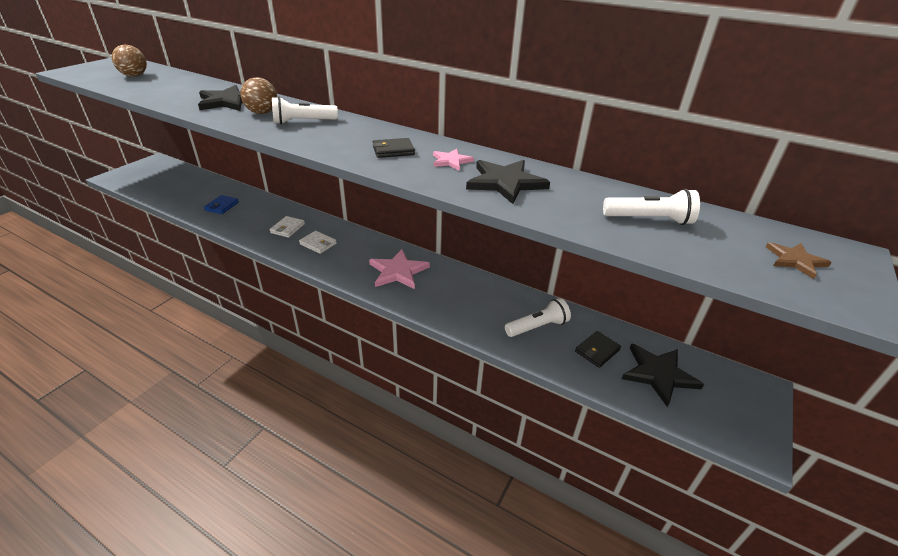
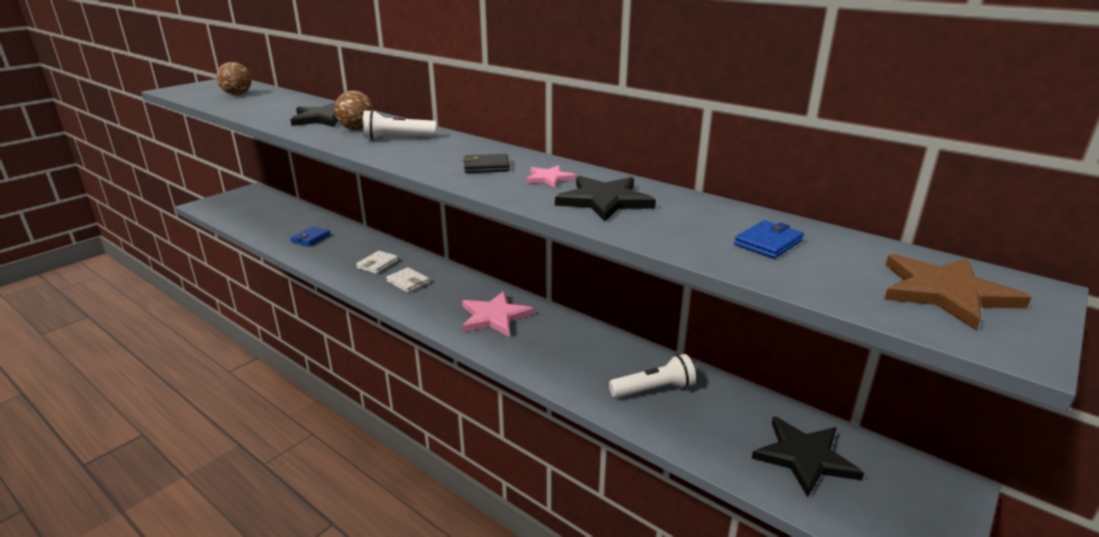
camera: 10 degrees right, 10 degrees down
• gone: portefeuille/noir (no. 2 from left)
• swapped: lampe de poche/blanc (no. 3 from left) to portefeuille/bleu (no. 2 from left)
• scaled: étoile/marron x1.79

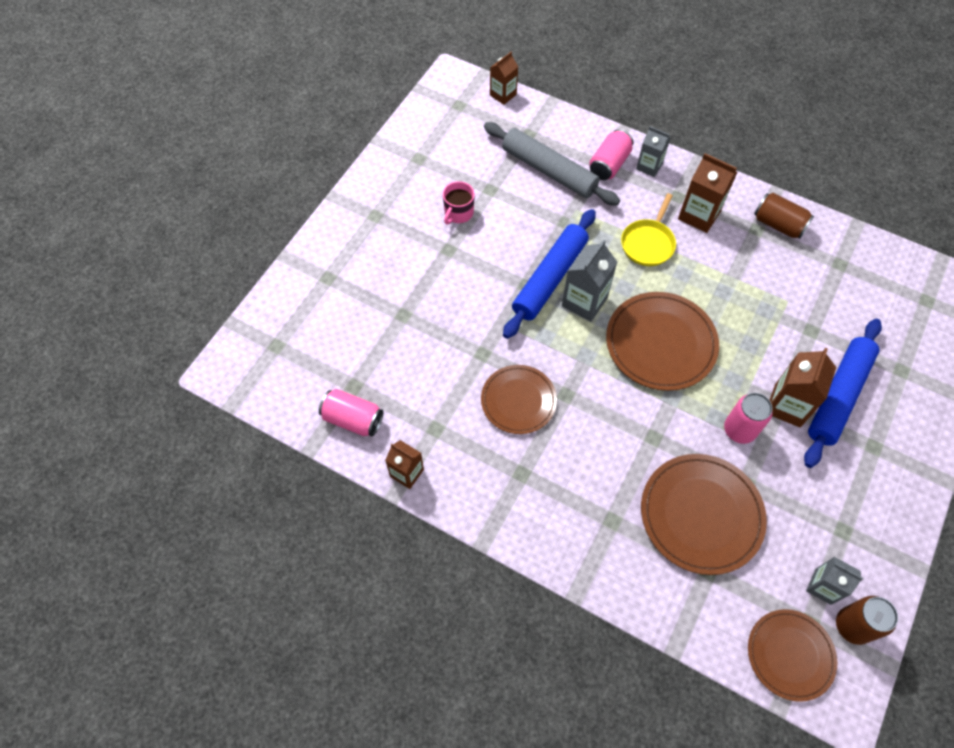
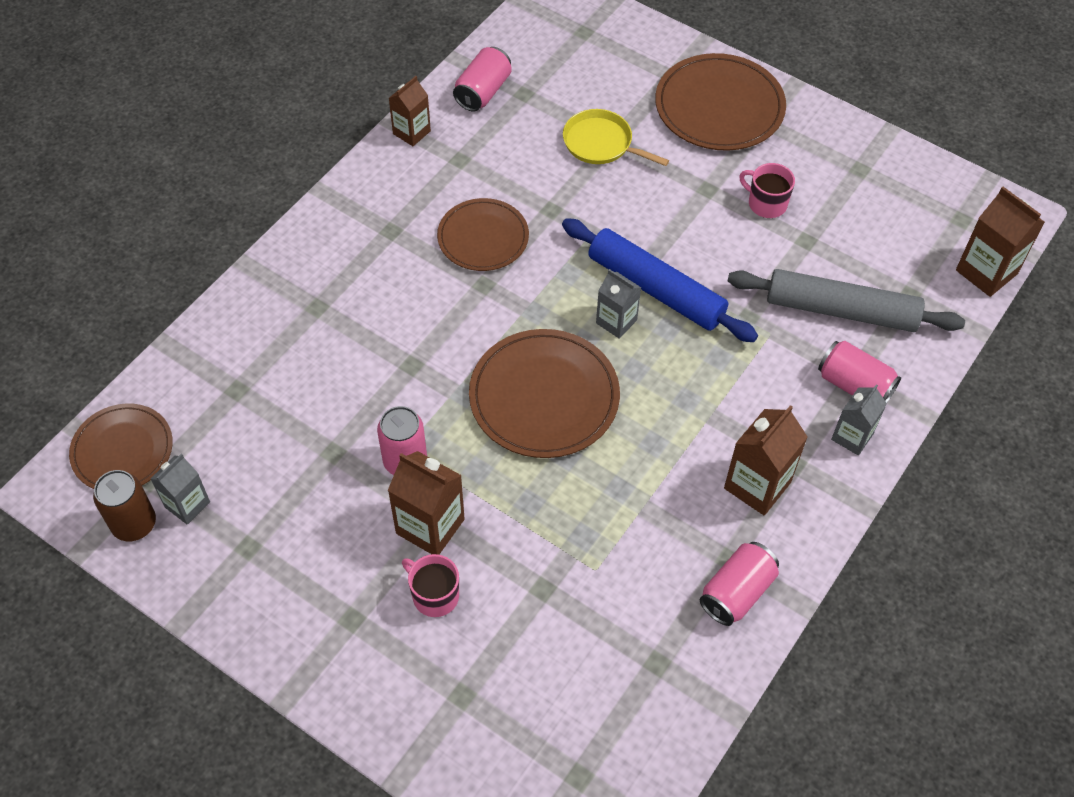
camera: 95 degrees right, 5 degrees down
• rotated: rouleau à pâtisserie/gris 60 degrees clockwise
• scaled: brique de lait/marron (no. 2 from left in the first image) x1.53
• scaled: brique de lait/gris (no. 1 from left in the first image) x0.65
• shifted: poêle/jaune
• shifted: assiette/marron (no. 3 from left in the first image) to assiette/marron (no. 4 from left)
• repainted: canette/marron (no. 1 from left) to canette/rose (no. 3 from left)
• swapped: rouleau à pâtisserie/bleu (no. 2 from left) to tasse/rose (no. 1 from left)

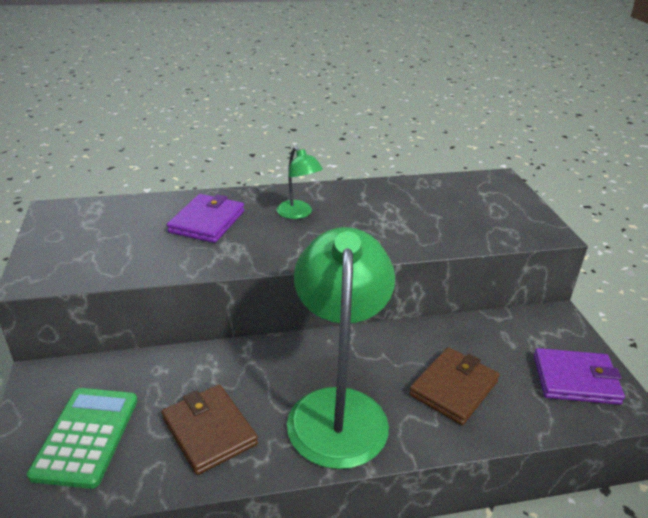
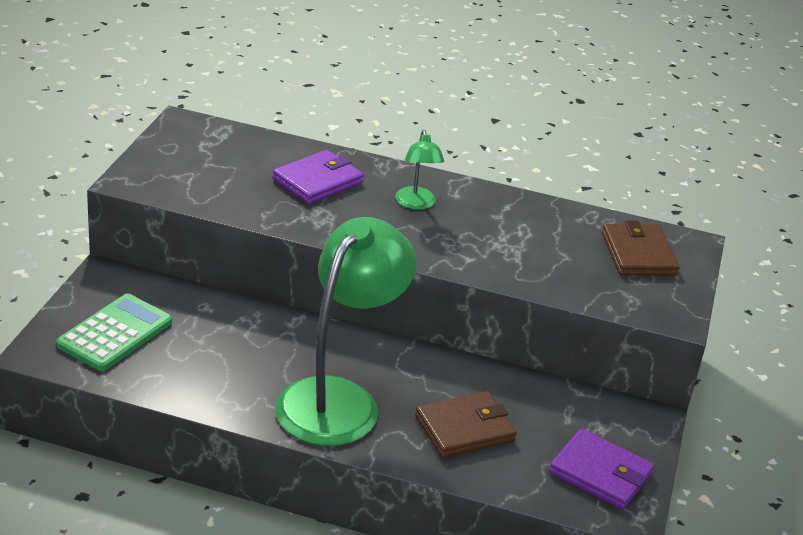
camera: 25 degrees right, 0 degrees up
• shifted: portefeuille/marron (no. 1 from left in the first image) to portefeuille/marron (no. 2 from left)

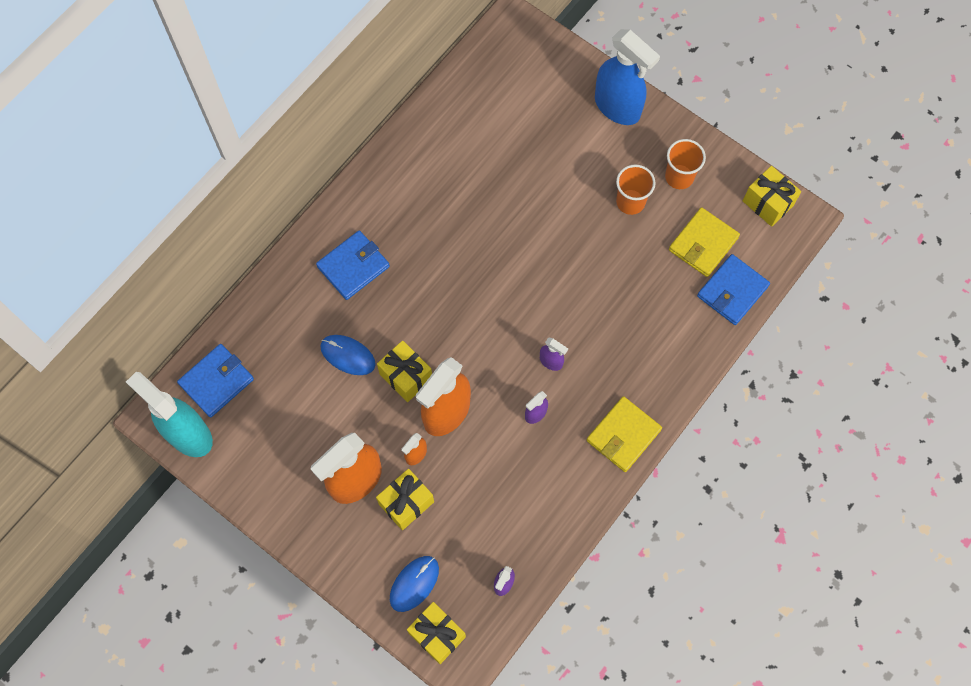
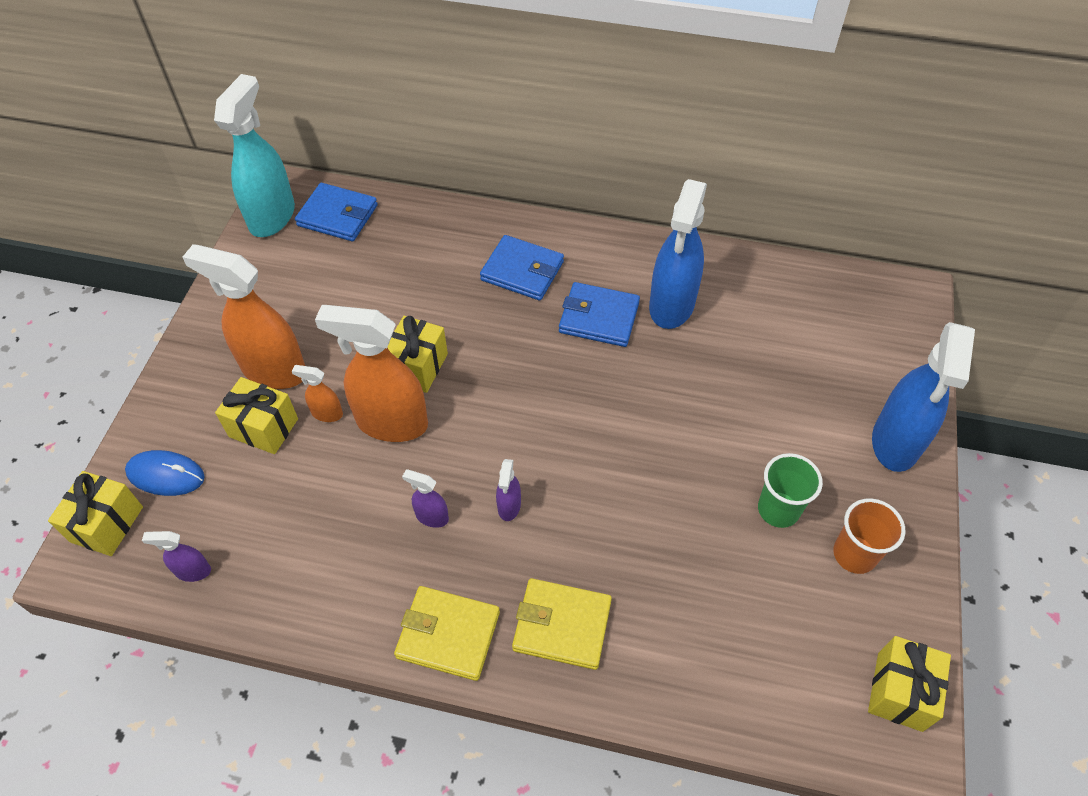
camera: 65 degrees right, 15 degrees down
• gone: souris/bleu (no. 1 from left)
• repainted: gobelet/orange (no. 1 from left) to gobelet/vert
• shifted: portefeuille/jaune (no. 2 from left)
• shifted: portefeuille/bleu (no. 3 from left)
• new: vaporisateur/bleu (no. 1 from left)

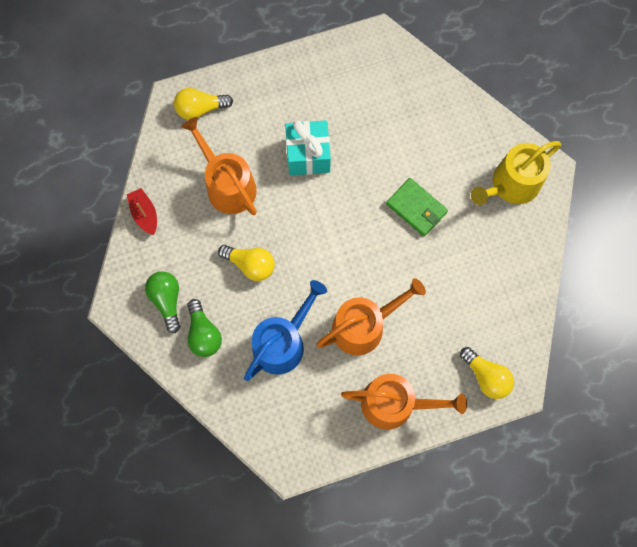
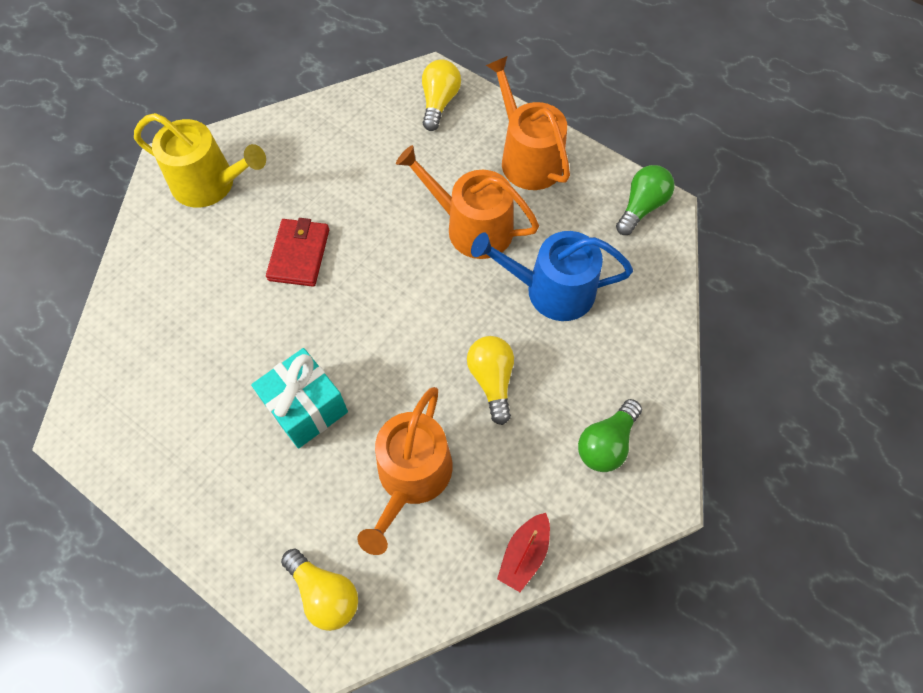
camera: 125 degrees left, 10 degrees down
• shifted: ampoule/vert (no. 2 from left)
• repainted: portefeuille/vert to portefeuille/rouge

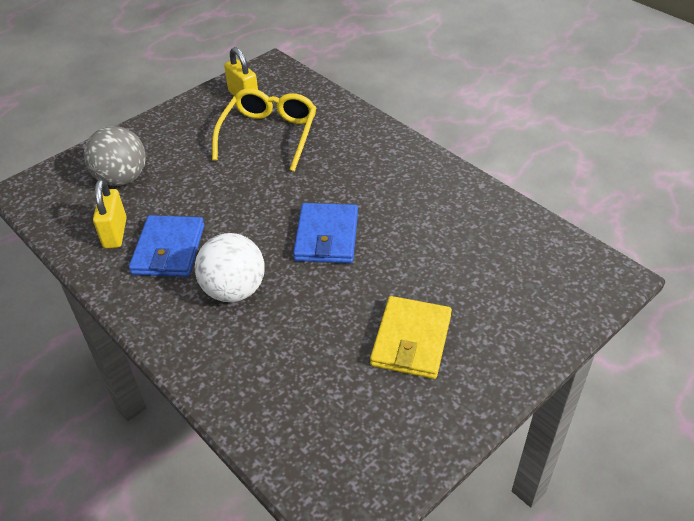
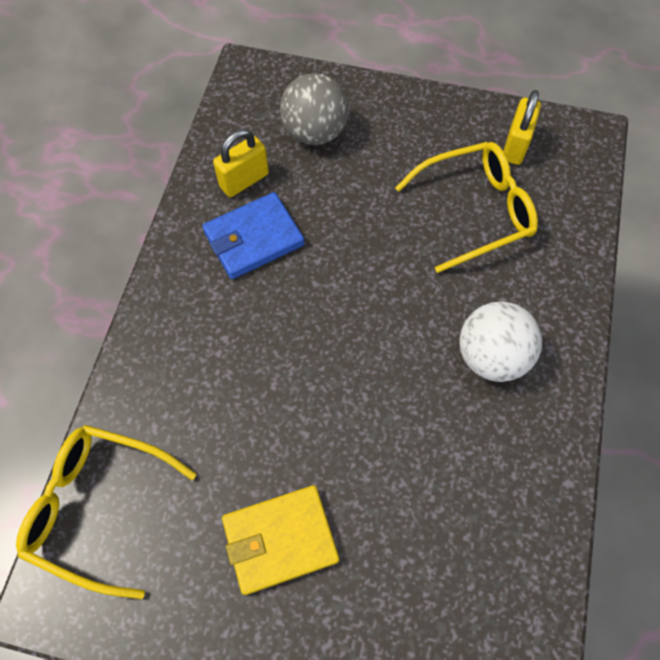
camera: 55 degrees right, 20 degrees up
• shifted: balle/blanc
• gone: portefeuille/bleu (no. 2 from left)
• new: lunettes/jaune (no. 1 from left)

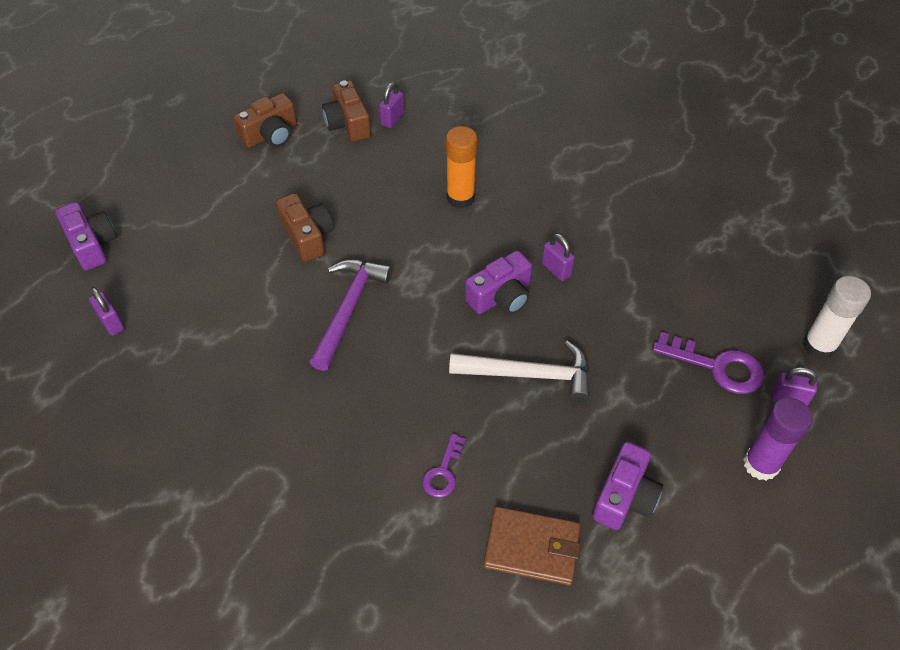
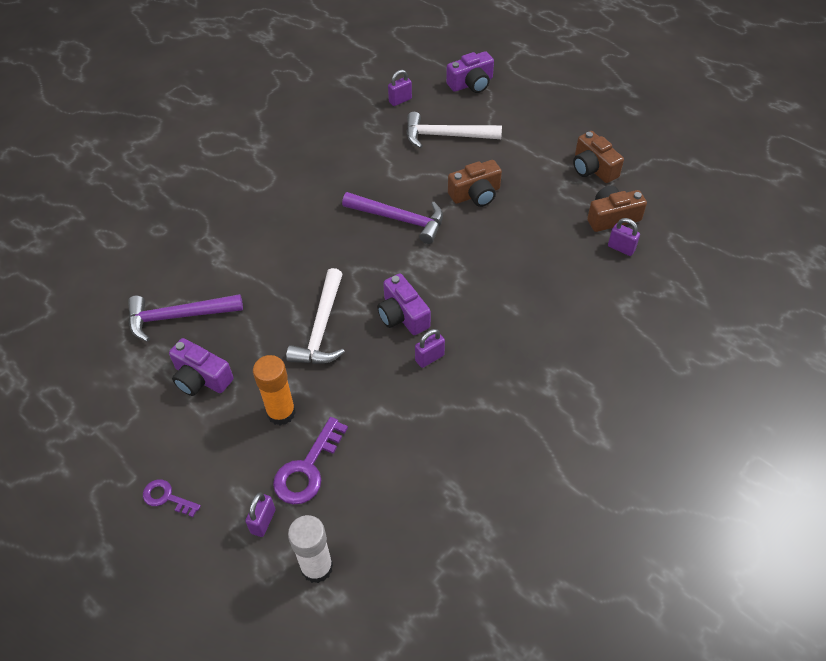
camera: 95 degrees right, 0 degrees up
• shifted: clé/violet (no. 1 from left)
• shifted: bâton de colle/orange
• swapped: portefeuille/marron to marteau/violet (no. 1 from left)
• gone: bâton de colle/violet
• new: marteau/blanc (no. 2 from left)

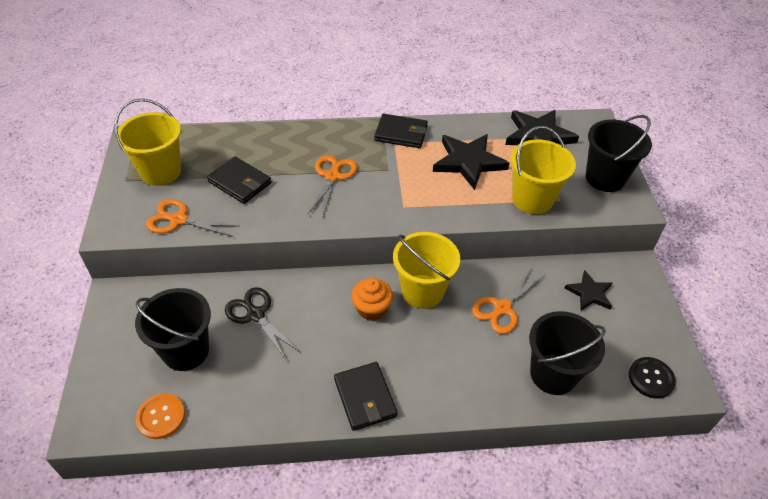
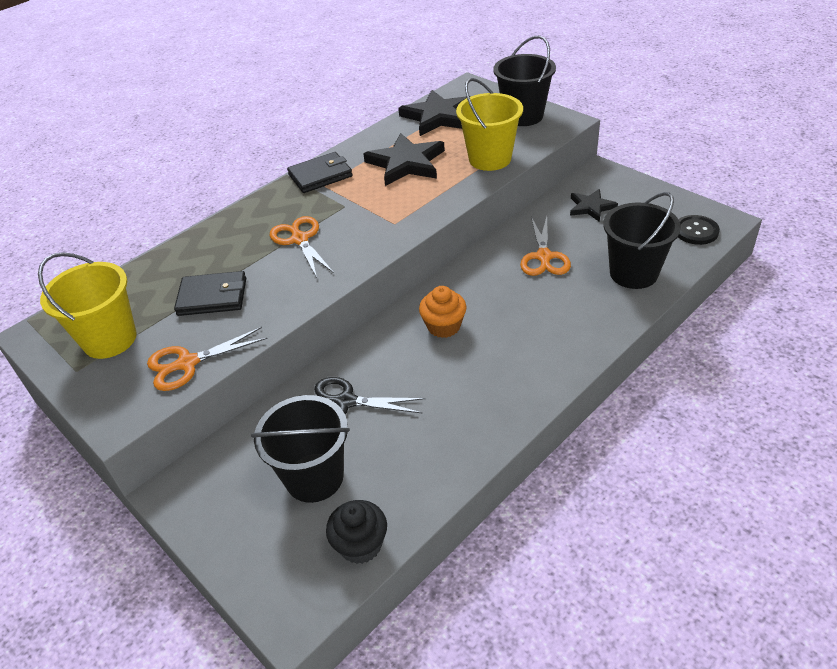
camera: 35 degrees left, 5 degrees down
• swapped: bouton/orange to muffin/noir
• gone: portefeuille/noir (no. 2 from left)
• gone: seau/jaune (no. 2 from left)

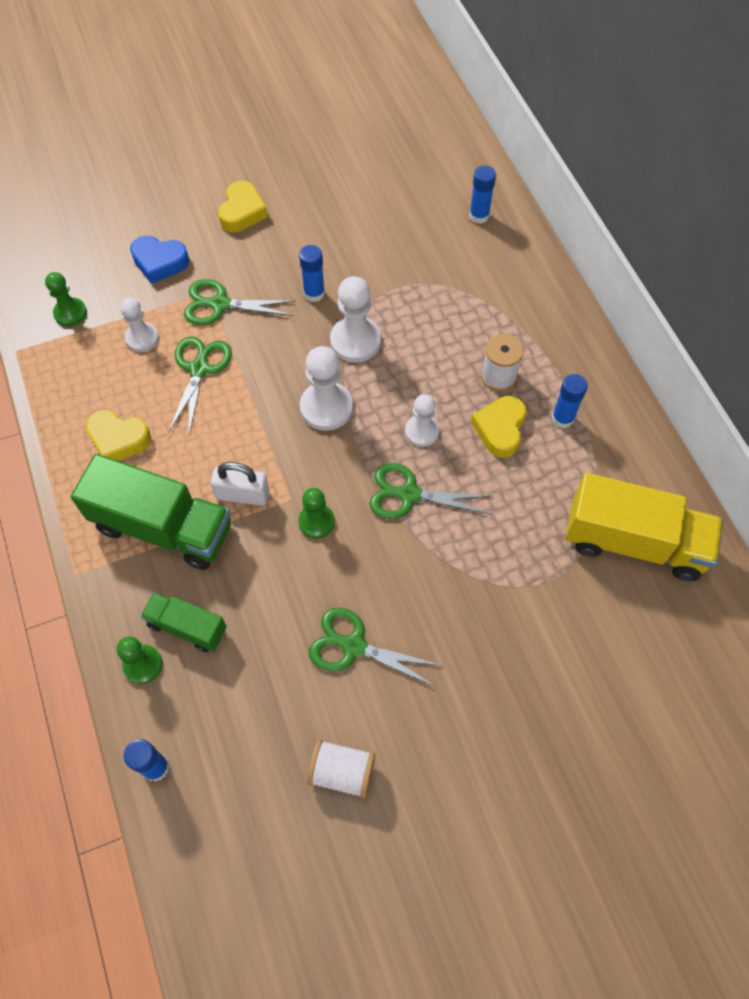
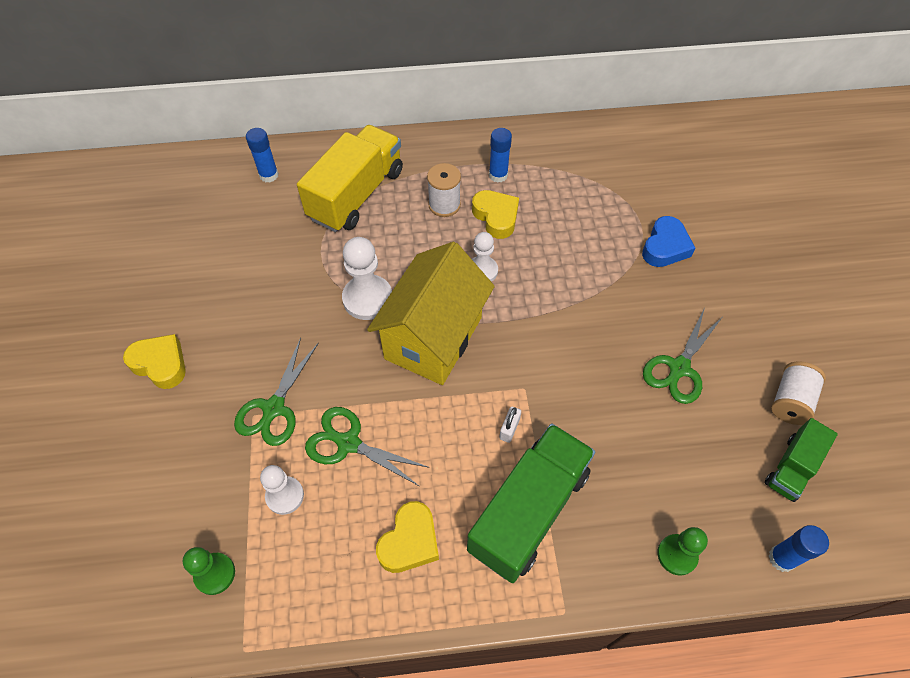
camera: 75 degrees left, 5 degrees down
• shifted: cœur/bleu
• shifted: camion/vert (no. 2 from left)
• scaled: cadenas/blanc x0.57
• gone: pion/vert (no. 3 from left)
• gone: bâton de colle/bleu (no. 2 from left)
• swapped: pion/blanc (no. 2 from left) to maison/jaune
• gone: ciseaux/vert (no. 4 from left)
• rotated: cœur/jaune (no. 3 from left) 150 degrees counterclockwise
• shifted: camion/jaune

